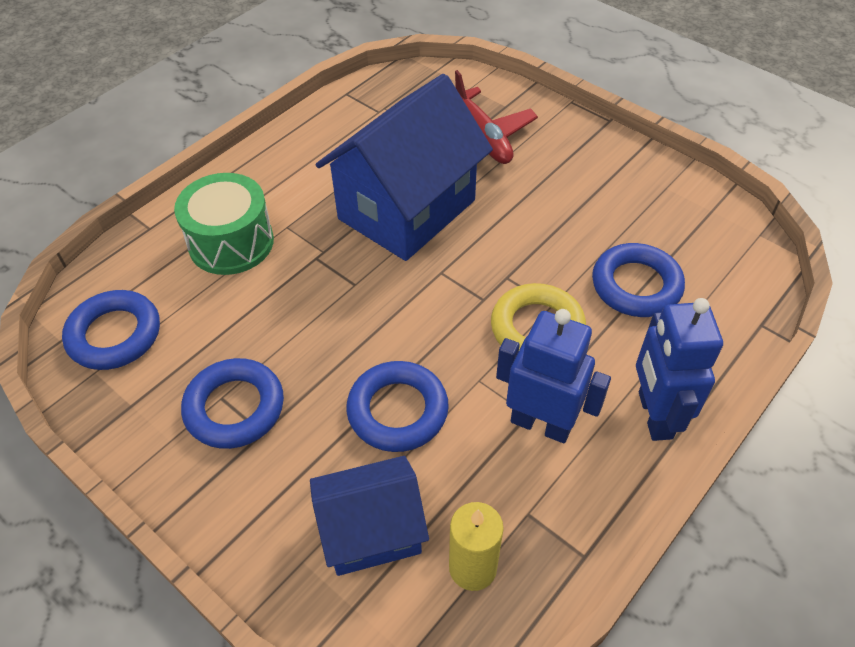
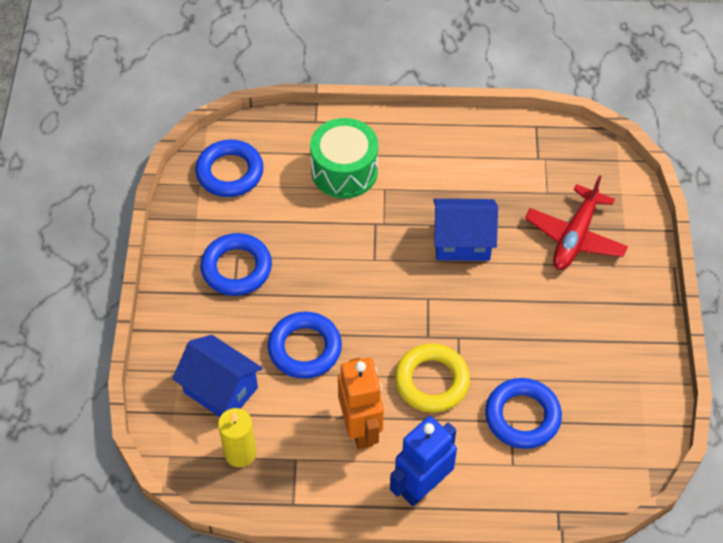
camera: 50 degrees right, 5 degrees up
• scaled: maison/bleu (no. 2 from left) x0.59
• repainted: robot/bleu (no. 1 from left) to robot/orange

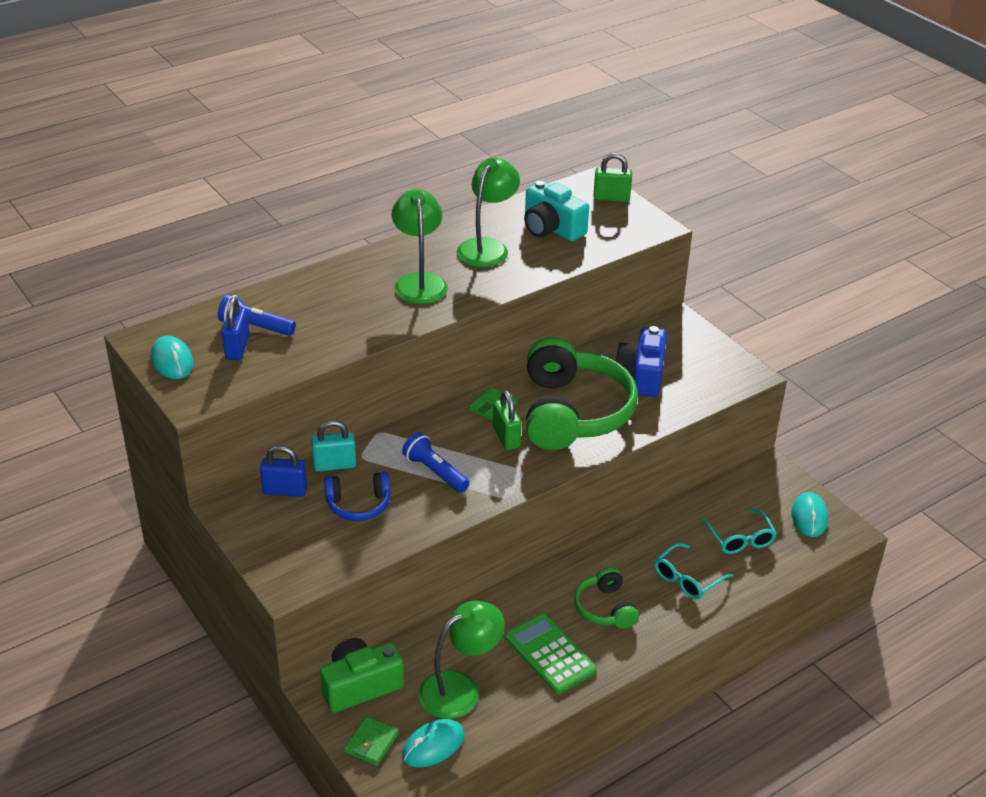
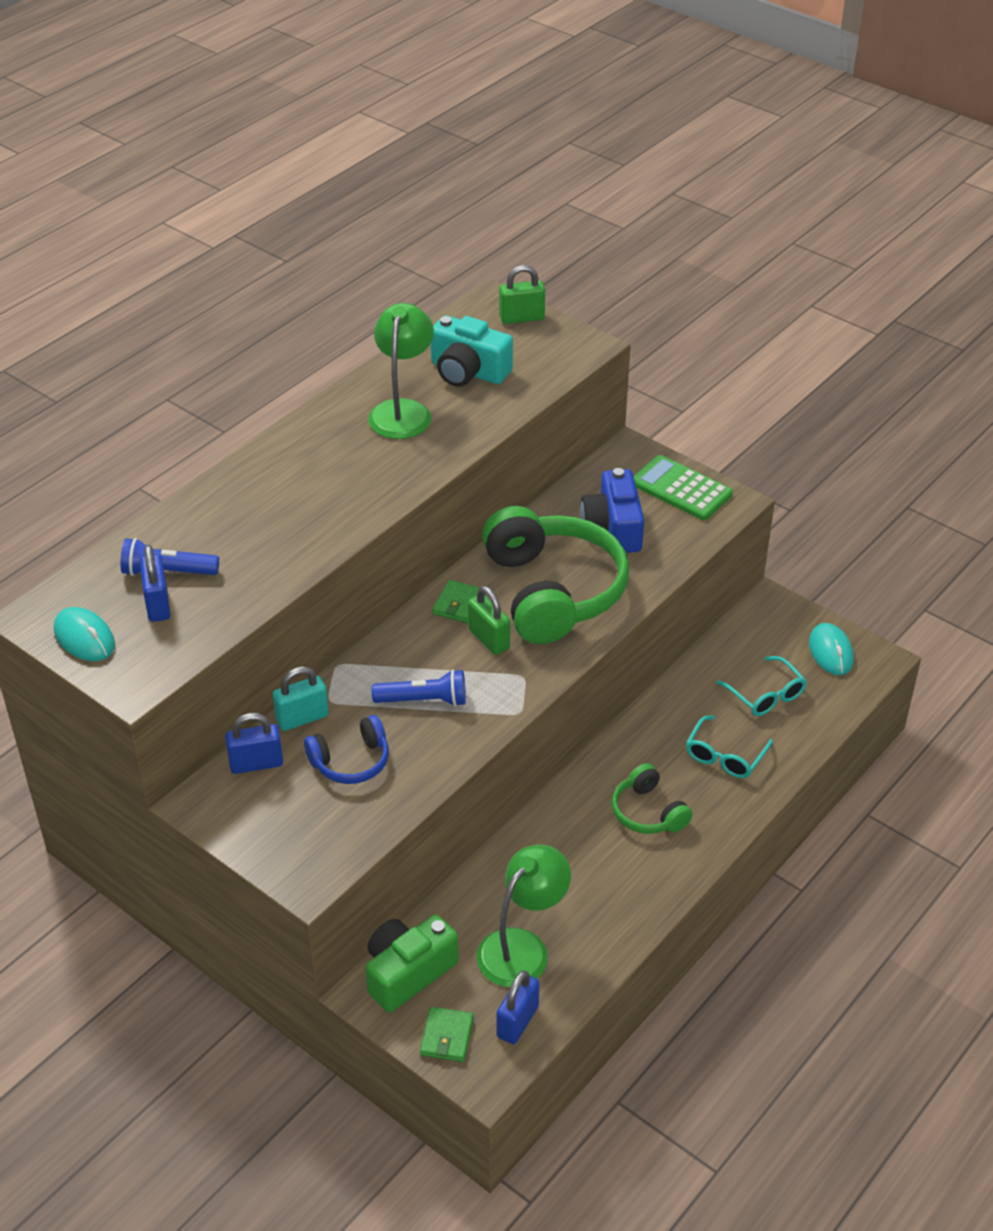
camera: 15 degrees left, 5 degrees up
• gone: lampe/vert (no. 1 from left)
• rotated: lampe de poche/bleu (no. 2 from left) 150 degrees clockwise
• swapped: souris/turquoise (no. 2 from left) to cadenas/bleu (no. 3 from left)
• shifted: calculatrice/vert

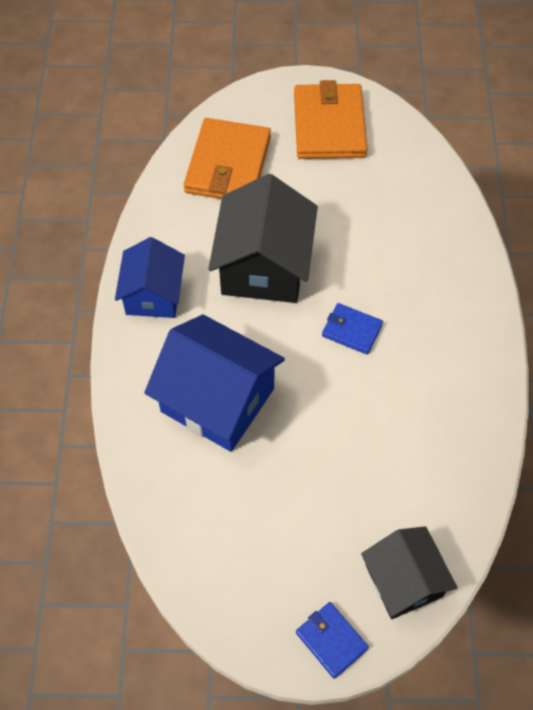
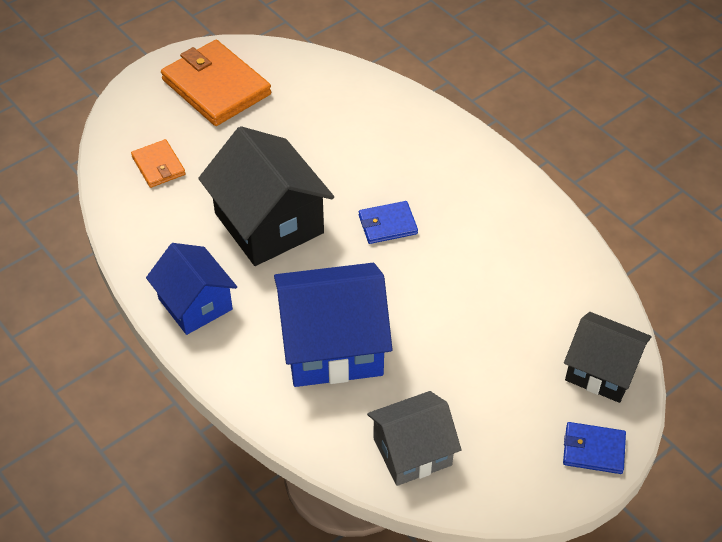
camera: 40 degrees left, 10 degrees down
• scaled: portefeuille/orange (no. 1 from left) x0.51
• new: maison/gris

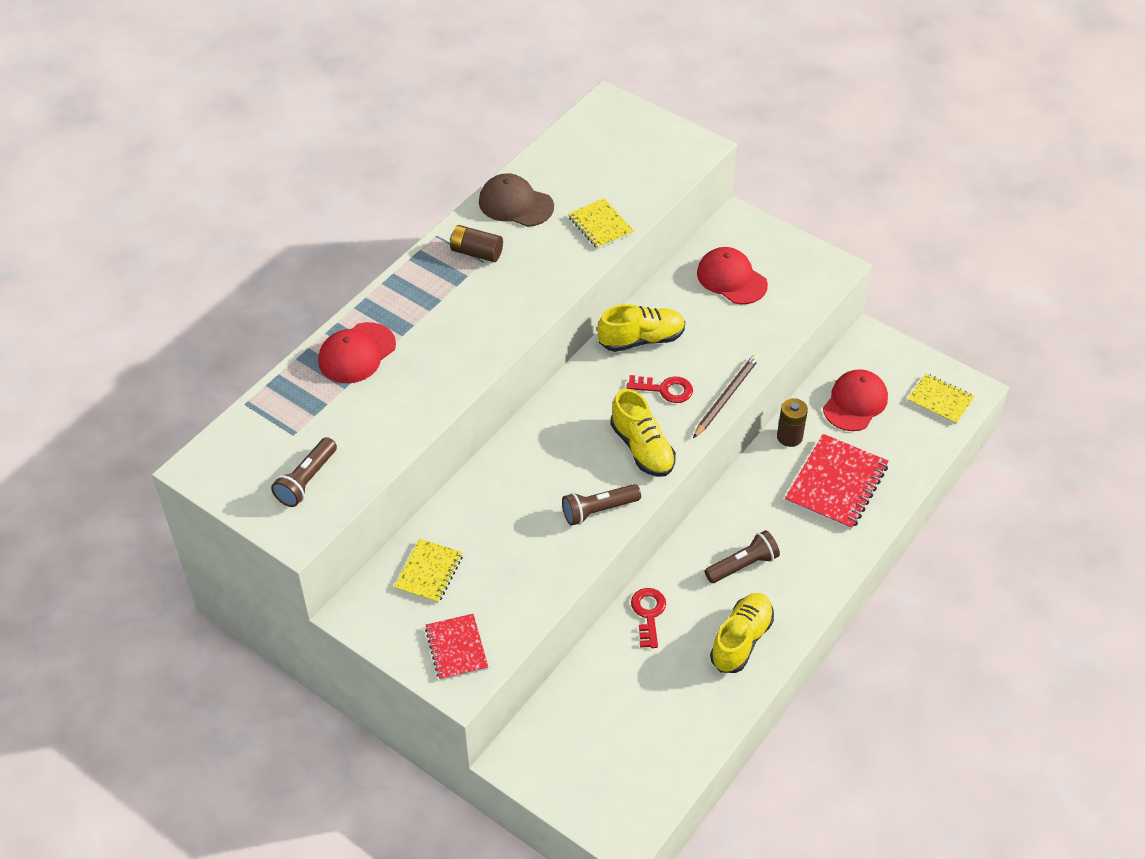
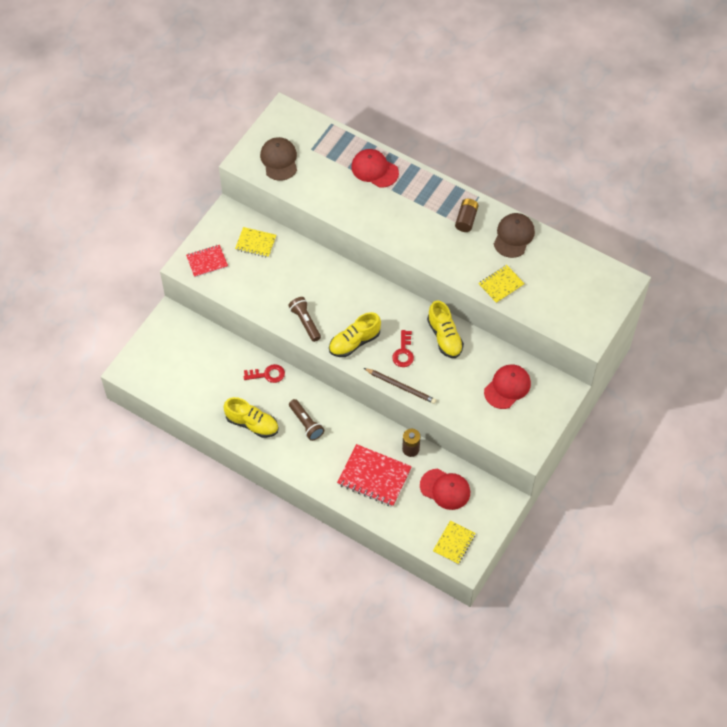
camera: 85 degrees right, 10 degrees up
• swapped: lampe de poche/marron (no. 1 from left) to casquette/marron (no. 1 from left)

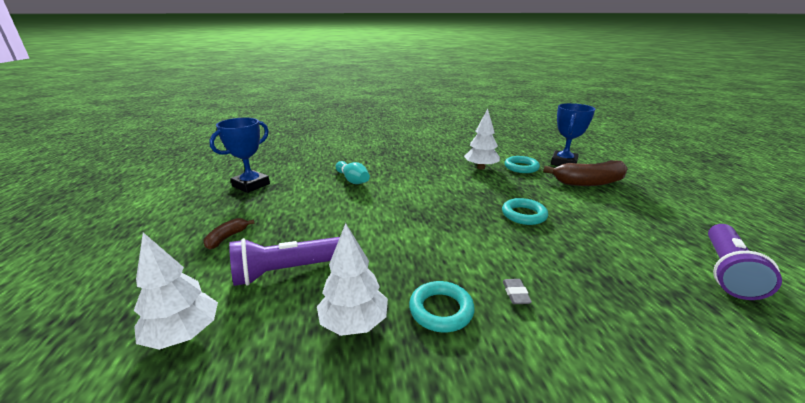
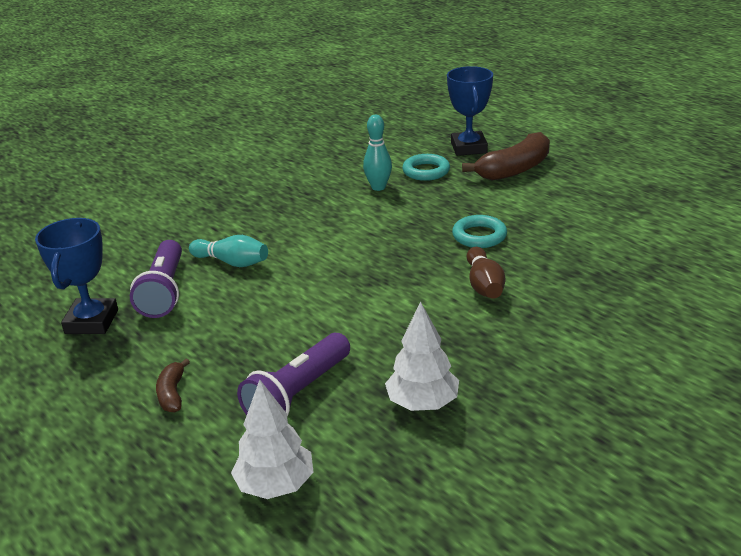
camera: 30 degrees left, 5 degrees up
• gone: anneau/turquoise (no. 1 from left)
• swapped: arbre/blanc (no. 3 from left) to quille/turquoise (no. 2 from left)
• gone: gomme/gris
• shifted: lampe de poche/violet (no. 2 from left in the first image) to lampe de poche/violet (no. 1 from left)
• new: quille/marron

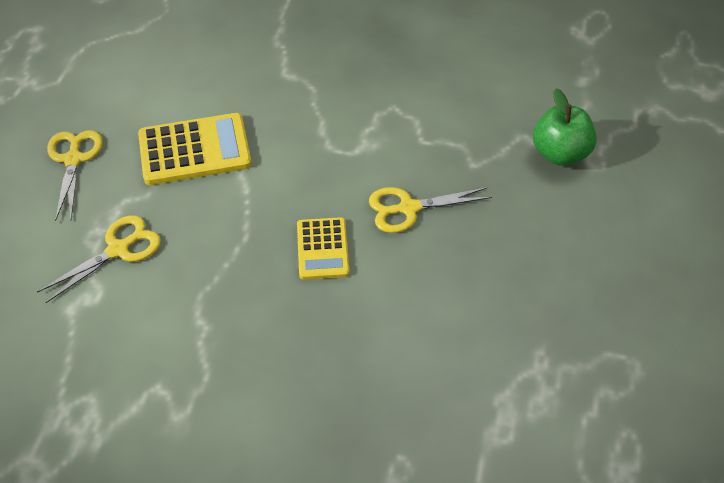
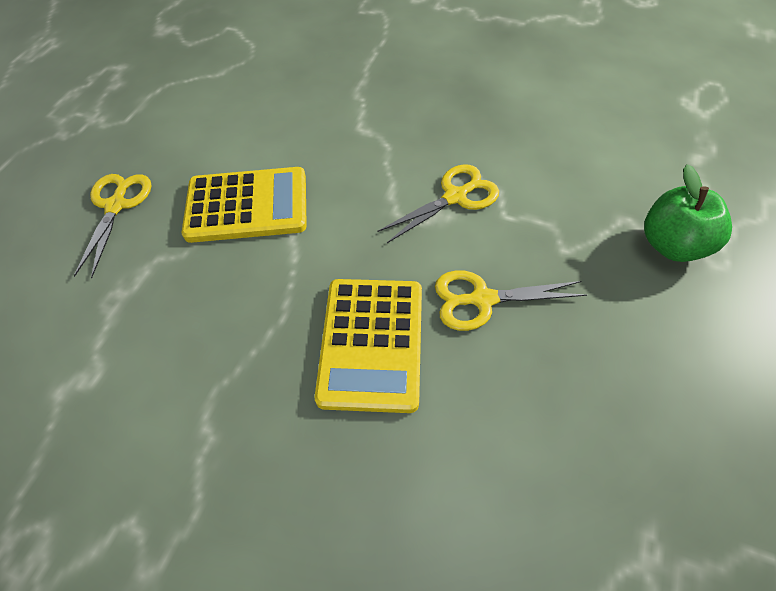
camera: 10 degrees right, 5 degrees up
• shifted: ciseaux/jaune (no. 2 from left)
• scaled: calculatrice/jaune (no. 2 from left) x1.61

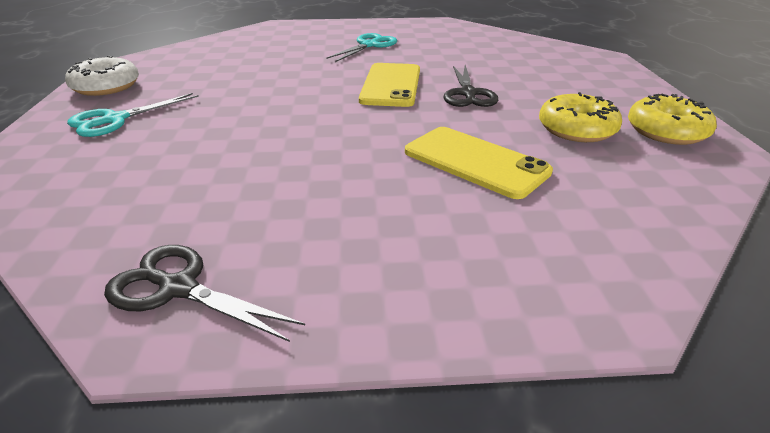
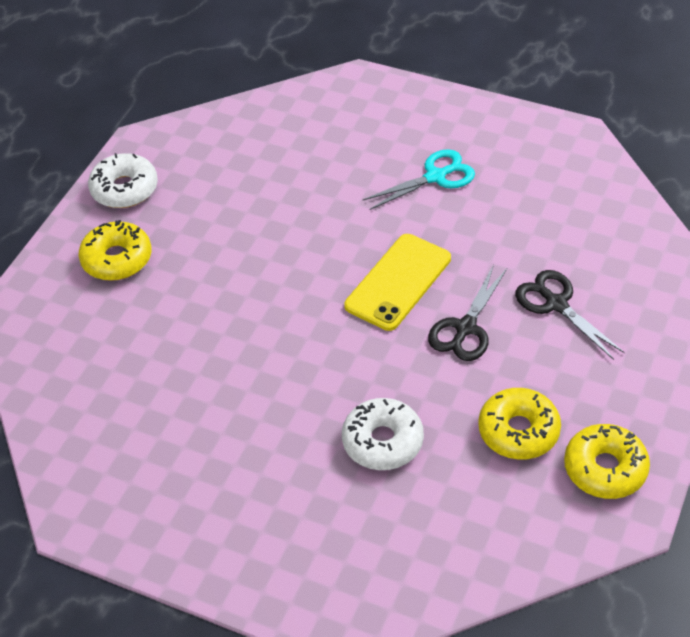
camera: 30 degrees right, 15 degrees up
• swapped: ciseaux/turquoise (no. 1 from left) to beignet/jaune (no. 1 from left)
• shifted: ciseaux/noir (no. 1 from left in the first image) to ciseaux/noir (no. 2 from left)
• swapped: téléphone/jaune (no. 2 from left) to beignet/blanc (no. 2 from left)

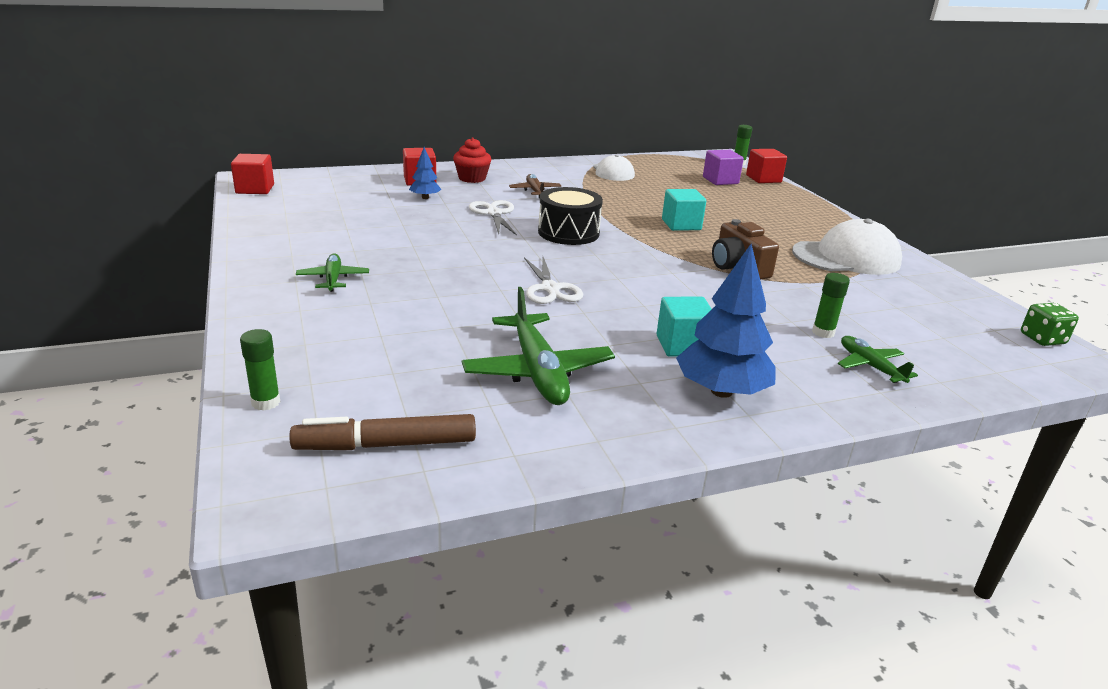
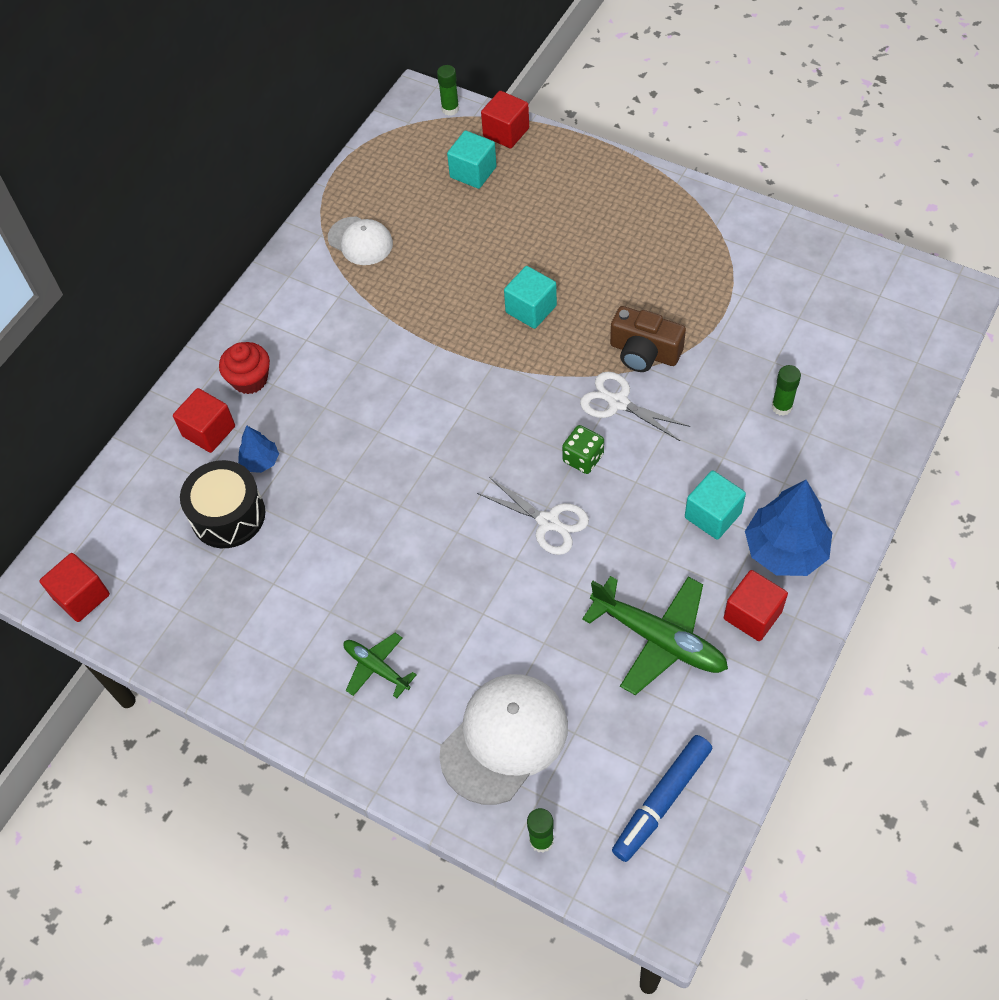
camera: 35 degrees left, 30 degrees up
• repainted: feutre/marron to feutre/bleu
• shifted: ciseaux/blanc (no. 1 from left in the first image) to ciseaux/blanc (no. 2 from left)
• gone: avion/marron
• shifted: tambour/noir
• repainted: cube/violet to cube/turquoise (no. 1 from left)
• shifted: casquette/blanc (no. 2 from left)
• gone: avion/vert (no. 3 from left)
• shifted: dé/vert
• new: cube/rouge (no. 4 from left)

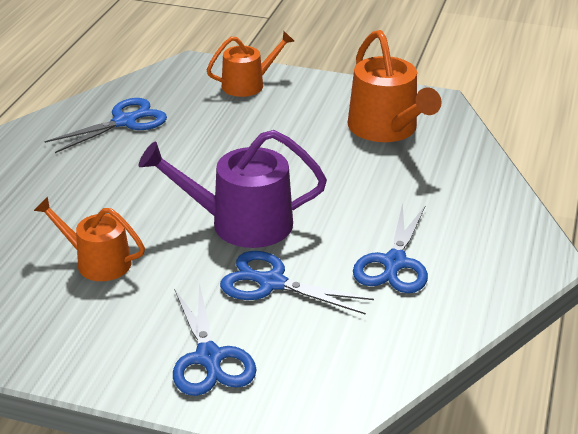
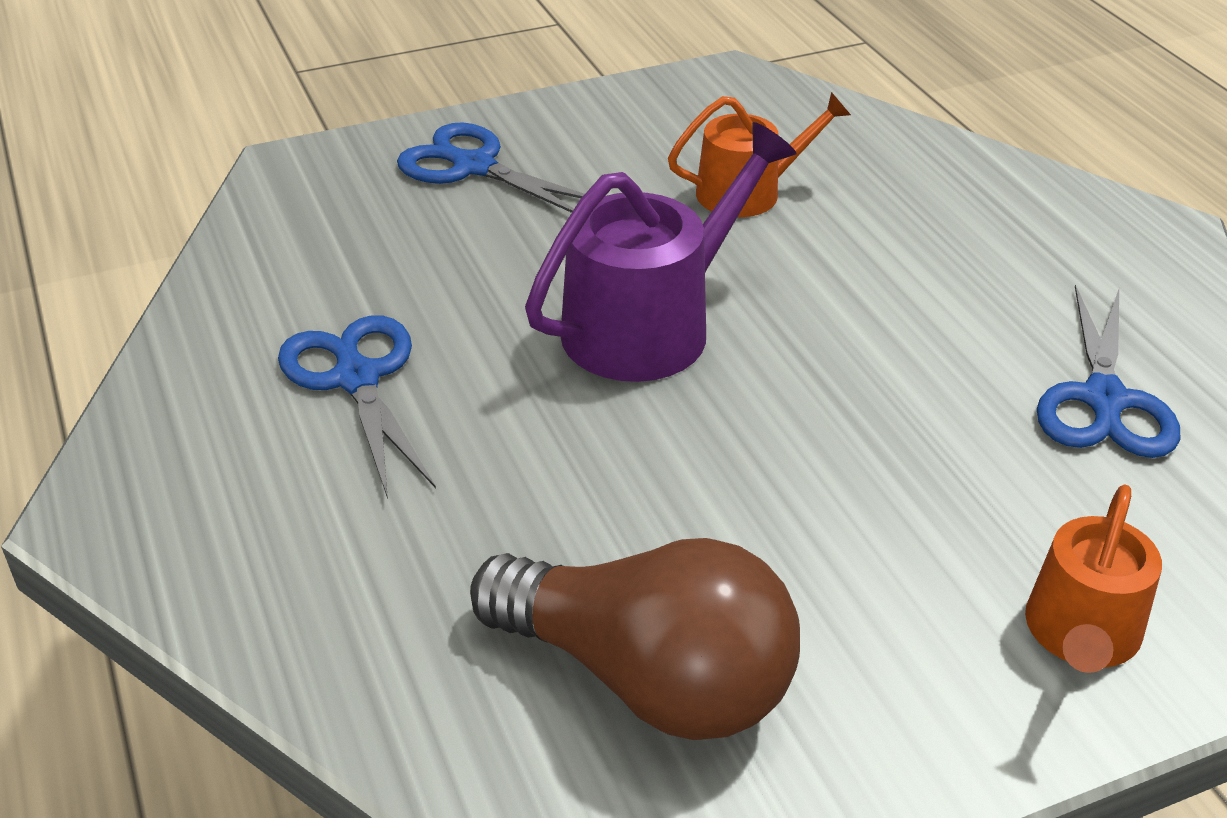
camera: 140 degrees right, 5 degrees up
• gone: ciseaux/bleu (no. 3 from left)
• swapped: arrosoir/orange (no. 3 from left) to ampoule/marron

